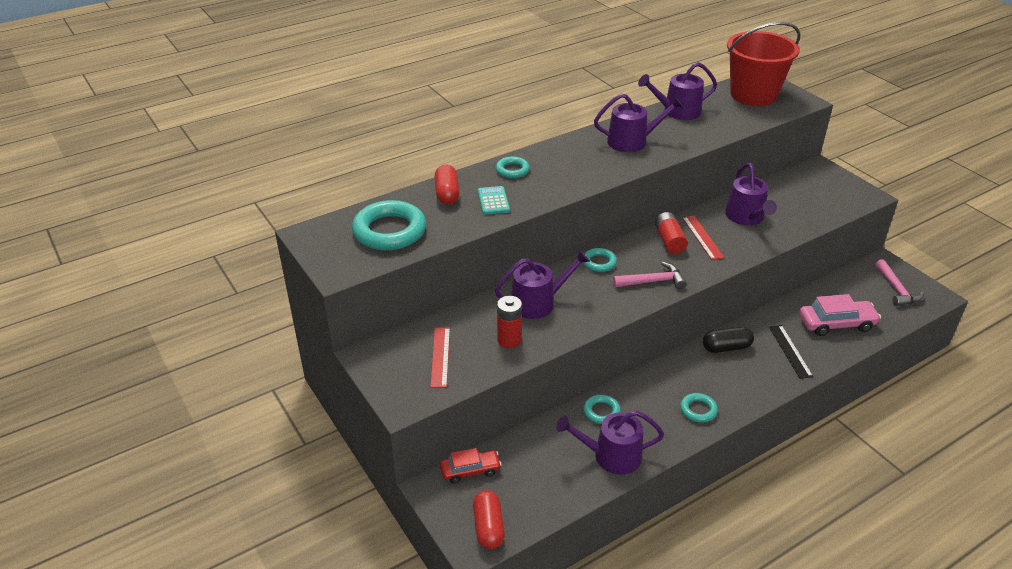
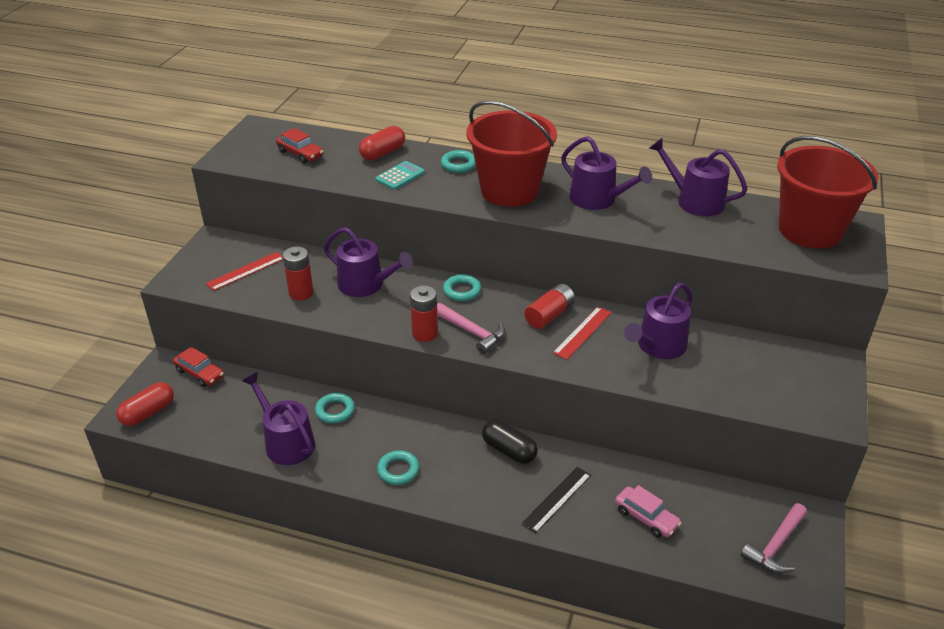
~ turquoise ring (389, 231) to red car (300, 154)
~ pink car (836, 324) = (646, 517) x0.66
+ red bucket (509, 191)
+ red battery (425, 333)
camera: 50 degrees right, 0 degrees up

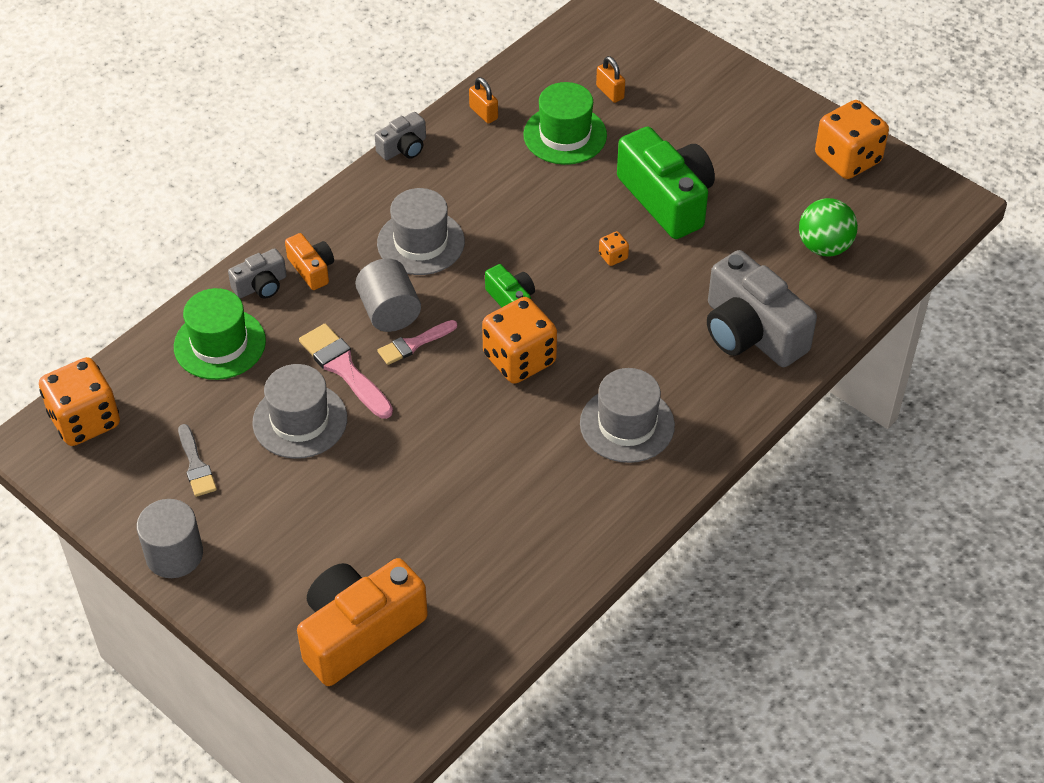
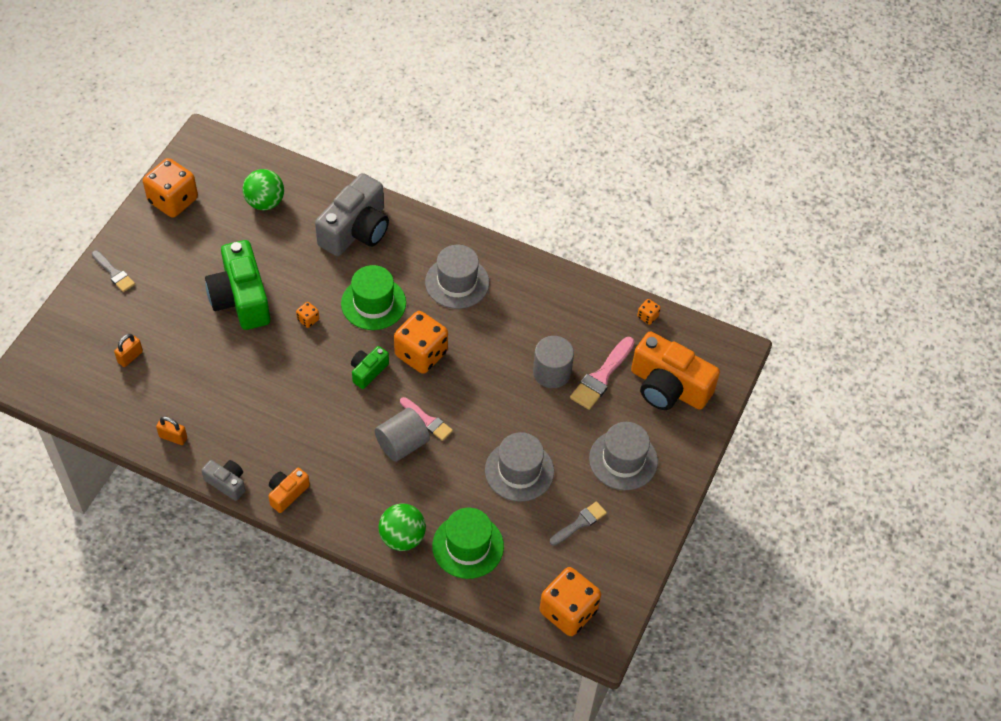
~ orange padlock (483, 113) = (173, 437) 75 degrees clockwise
~ green hat (565, 135) to (373, 303)
~ green camera (667, 199) = (241, 298) 60 degrees counterclockwise
~ grey hat (420, 242) to (623, 460)
~ orange camera (312, 269) to (287, 493)
~ grey camera (261, 285) to green ball (402, 537)
~ pink brush (344, 369) to (601, 376)
~ grey cylinder (174, 554) to (552, 372)
+ grey brush (114, 273)
+ orange dice (647, 316)
camera: 110 degrees left, 5 degrees up

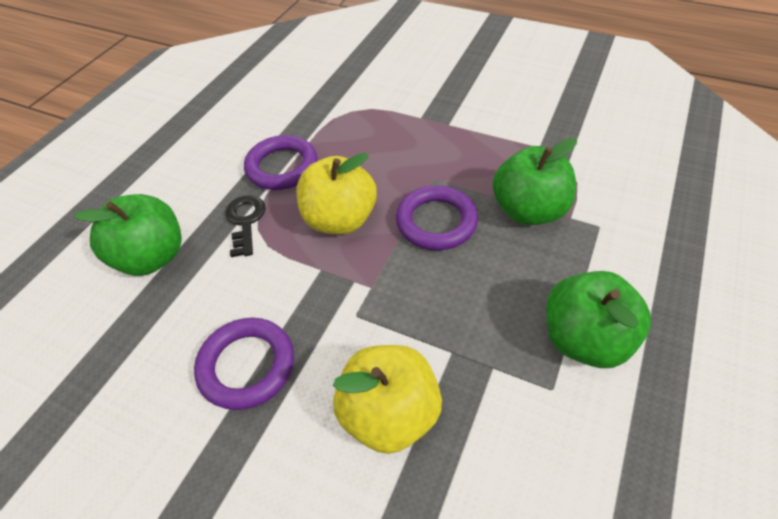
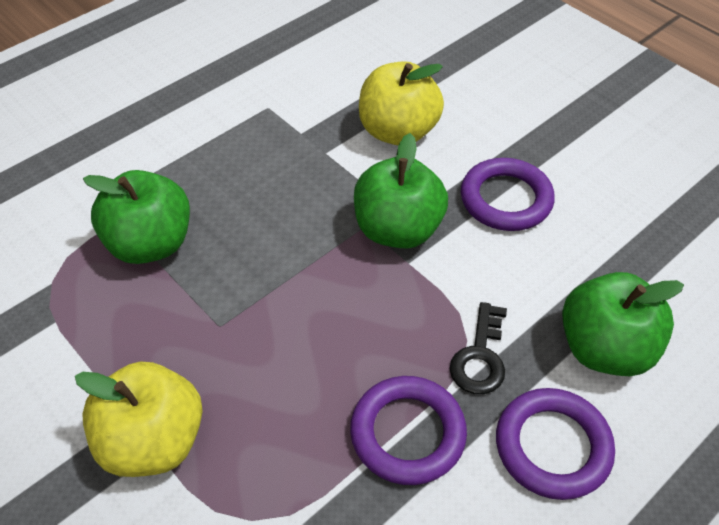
~ yellow apple (340, 219) to (153, 441)
~ purple ring (436, 222) to (552, 446)
~ green apple (584, 339) to (398, 230)
camera: 160 degrees left, 0 degrees up

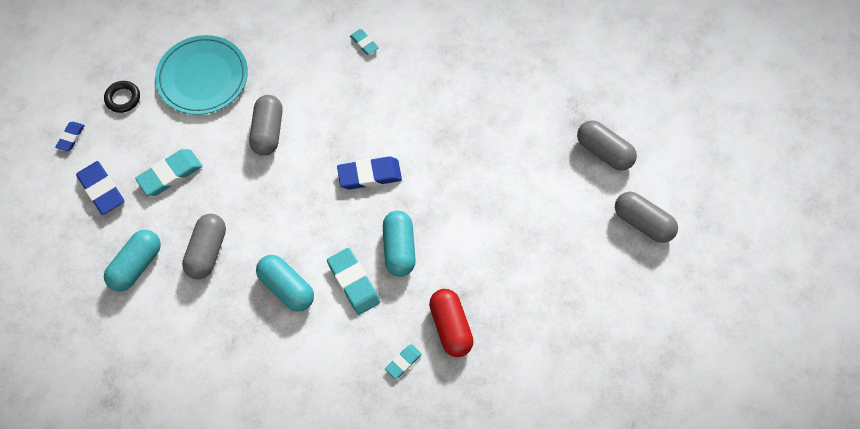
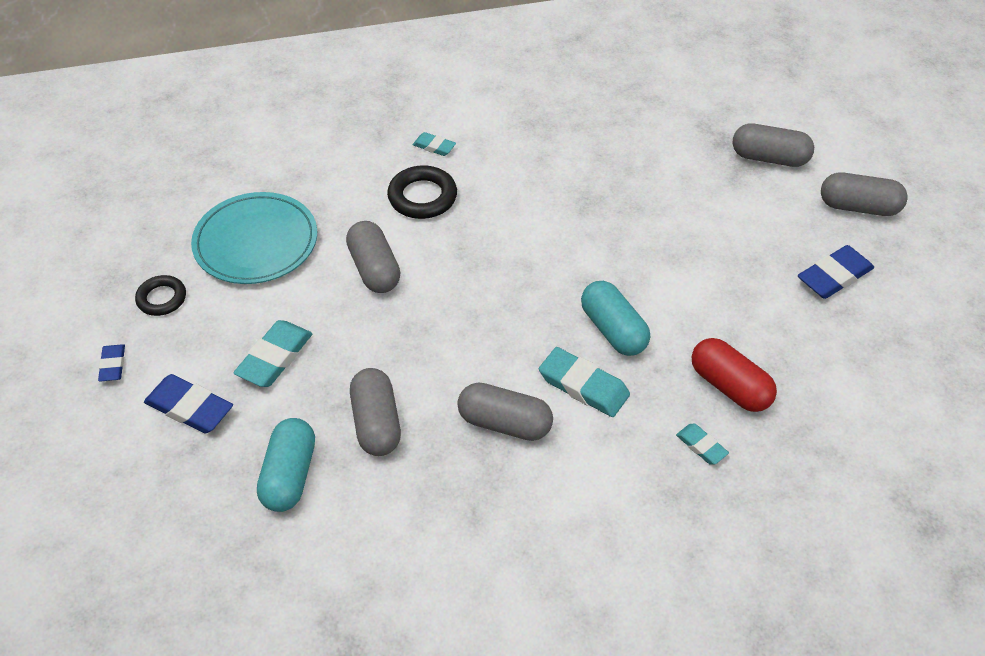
~ blue eraser (369, 175) to (834, 276)
~ turquoise capsule (287, 288) to grey capsule (504, 423)
~ turquoise eraser (403, 362) = (701, 446) 60 degrees counterclockwise
+ black ring (422, 197)
camera: 25 degrees left, 15 degrees down

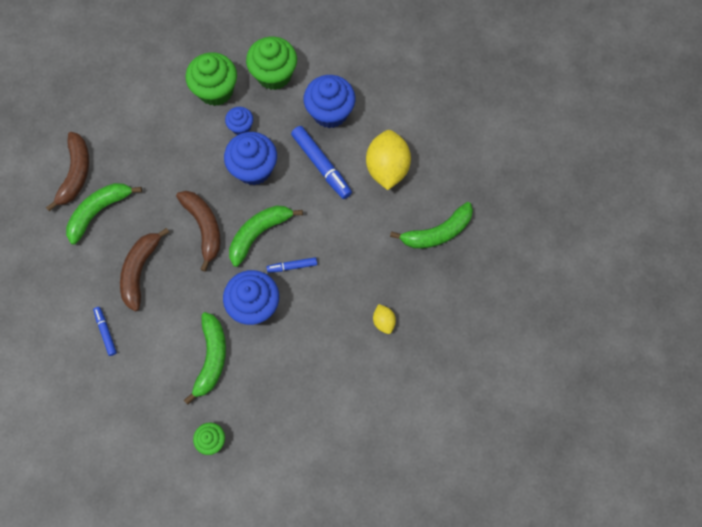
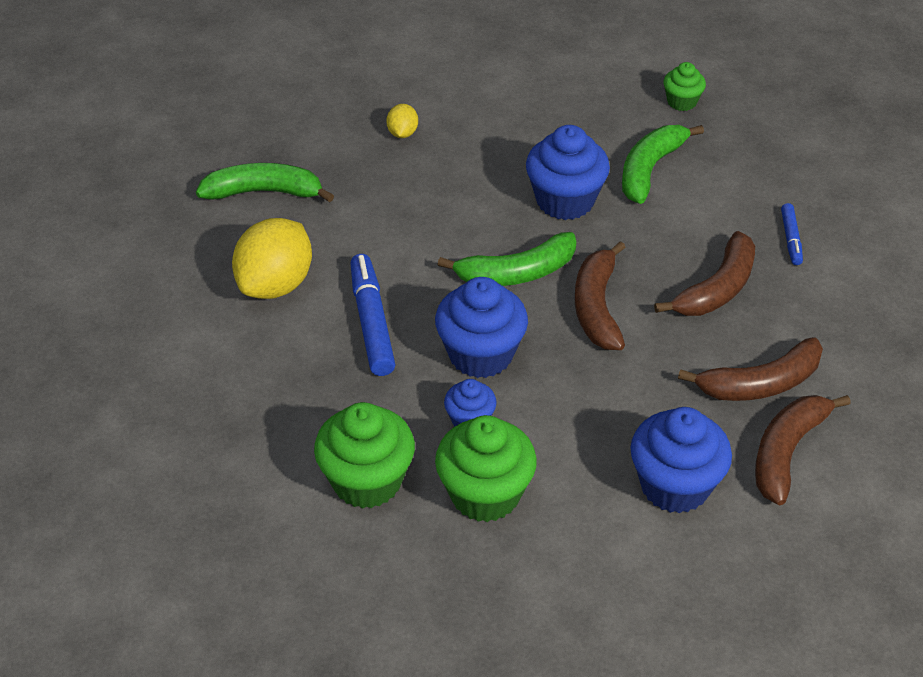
~ blue cupcake (330, 112) to (675, 485)
~ green banana (99, 211) to brown banana (760, 384)
- blue marker (292, 266)
camera: 155 degrees left, 25 degrees down

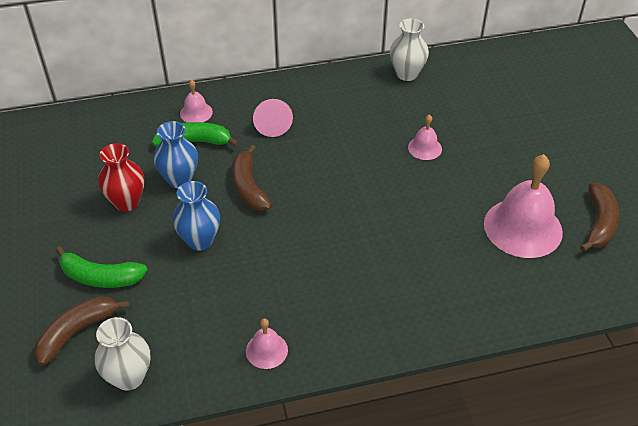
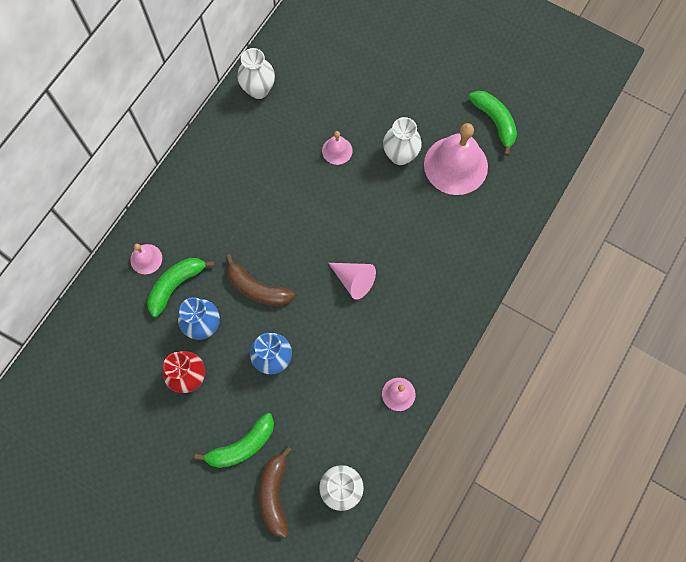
~ pink cone (272, 124) to (354, 280)
~ brown banana (599, 223) to green banana (495, 122)
+ white vase (400, 155)
camera: 45 degrees left, 25 degrees up

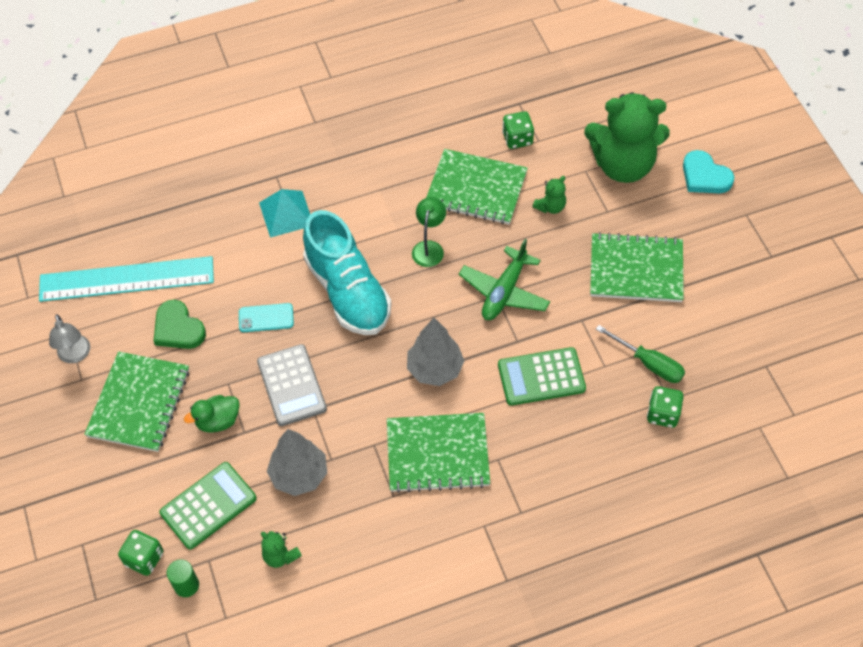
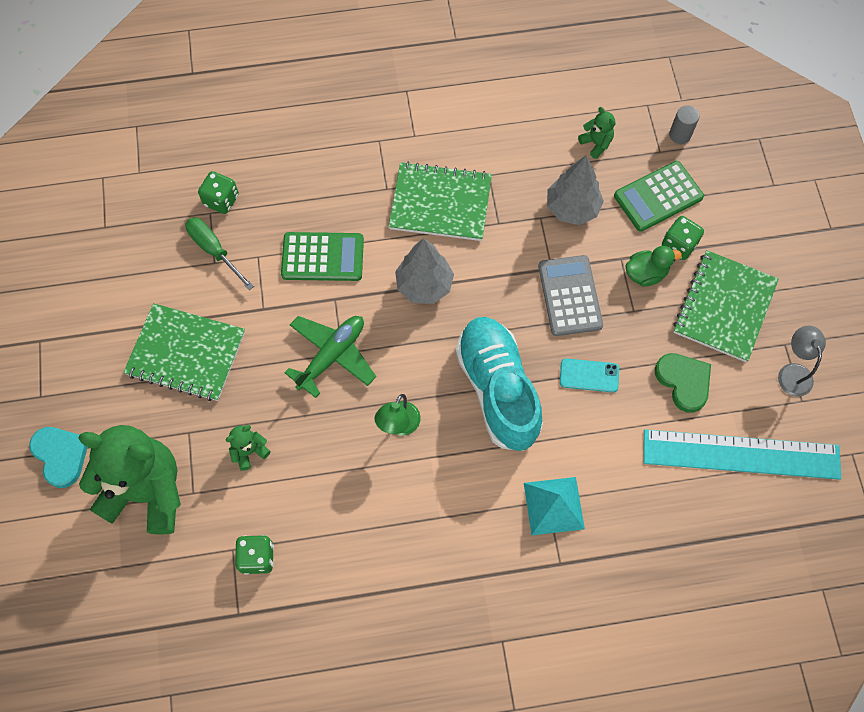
- green notebook (476, 189)
~ green dice (144, 558) to (678, 245)
~ green cylinder (186, 585) to grey cylinder (679, 135)
camera: 170 degrees left, 10 degrees up

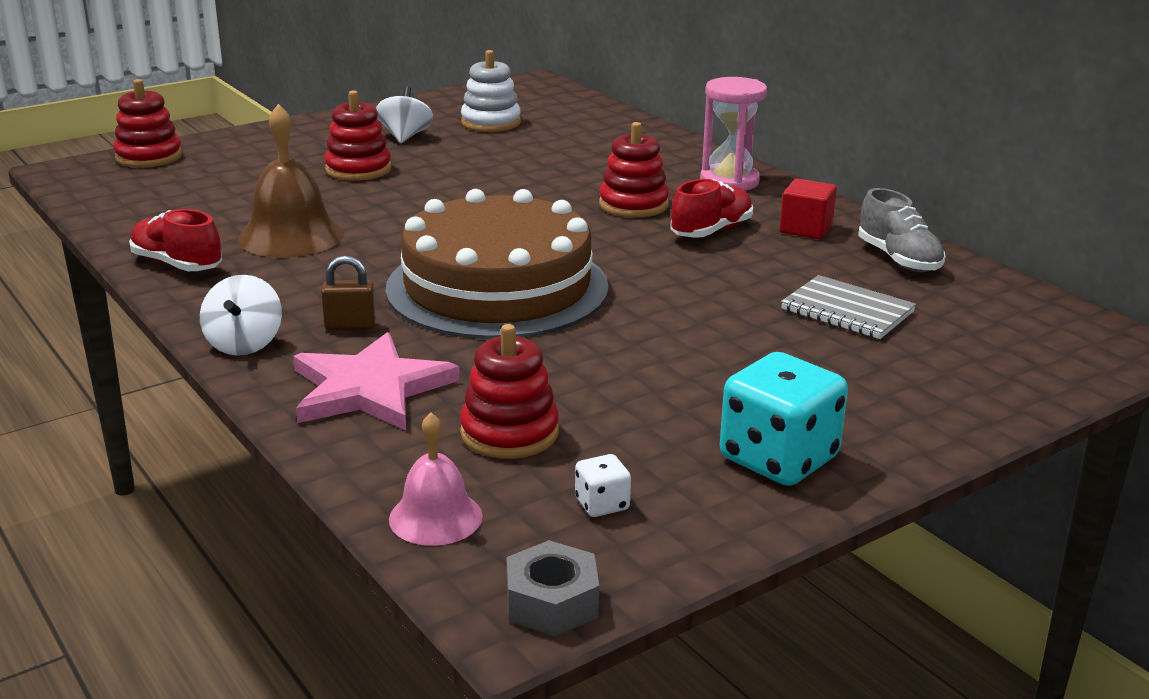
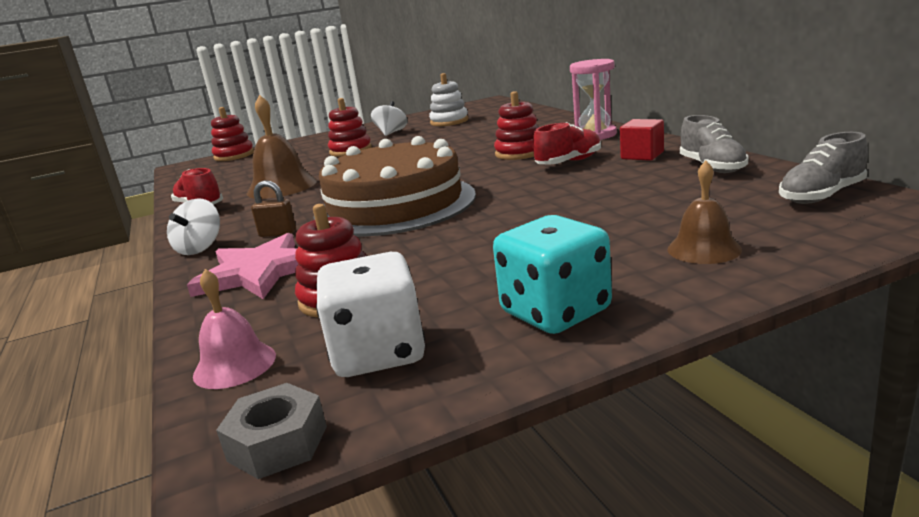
- grey notebook (847, 311)
~ white dice (602, 504) = (378, 353) x2.21
+ grey shoe (821, 196)
+ brown bell (704, 249)
camera: 15 degrees right, 5 degrees down

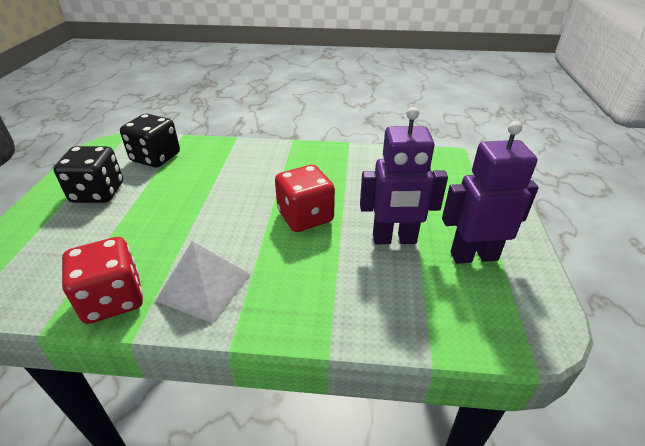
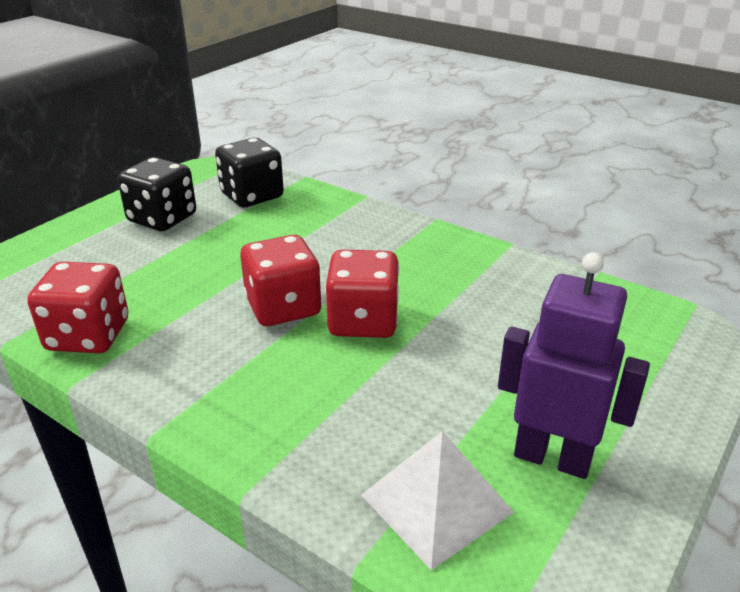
- purple robot (394, 239)
~ white pyramid (204, 287) to (436, 503)
+ red dice (283, 307)
camera: 30 degrees right, 5 degrees down

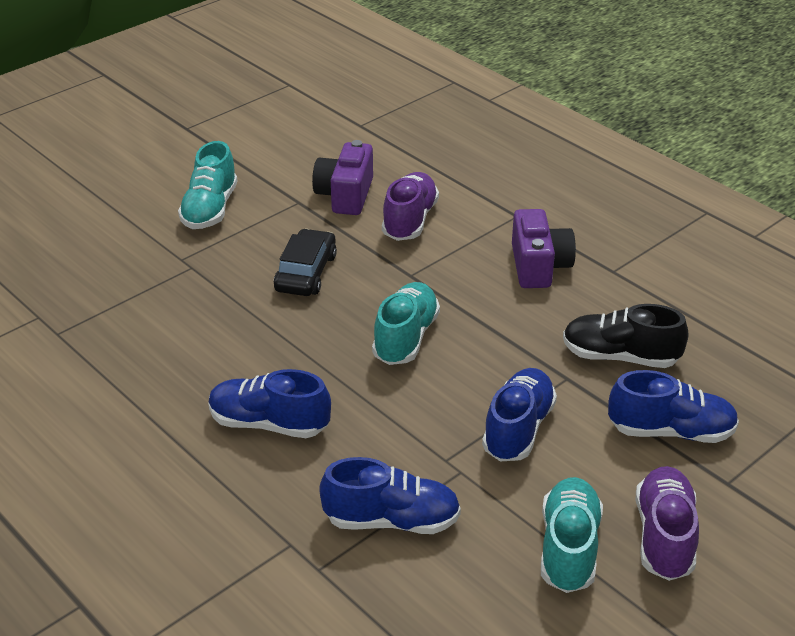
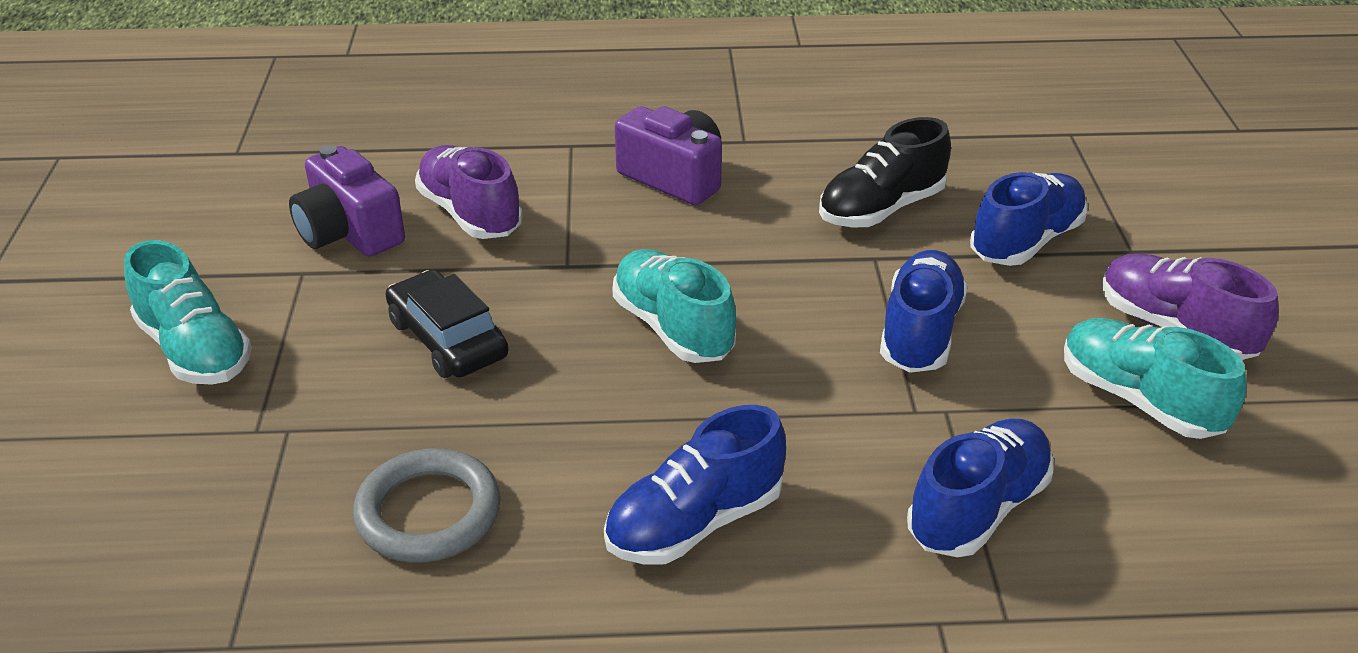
~ blue shoe (518, 429) = (920, 332) 45 degrees clockwise
+ grey ring (428, 512)
camera: 50 degrees left, 0 degrees up

